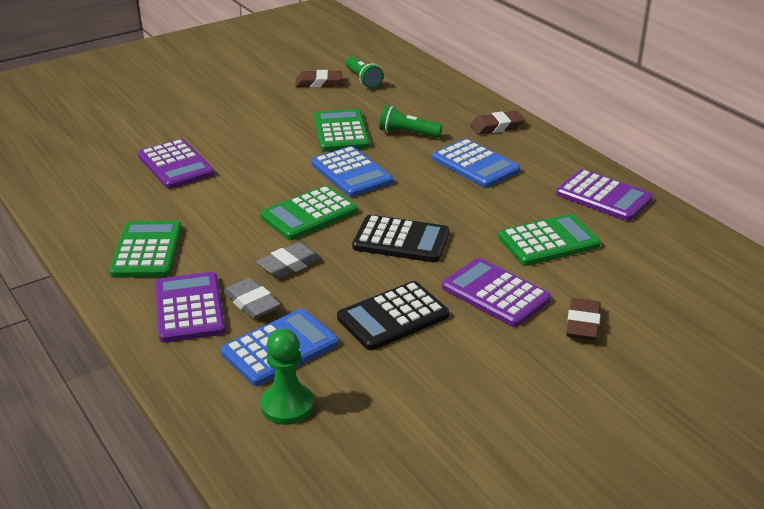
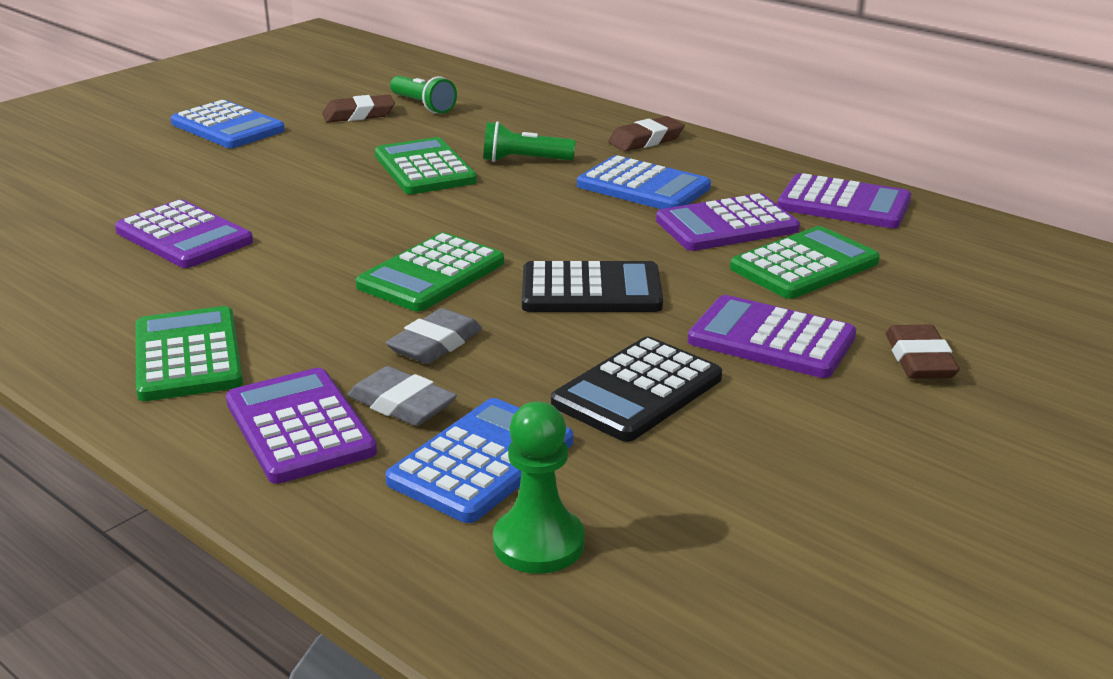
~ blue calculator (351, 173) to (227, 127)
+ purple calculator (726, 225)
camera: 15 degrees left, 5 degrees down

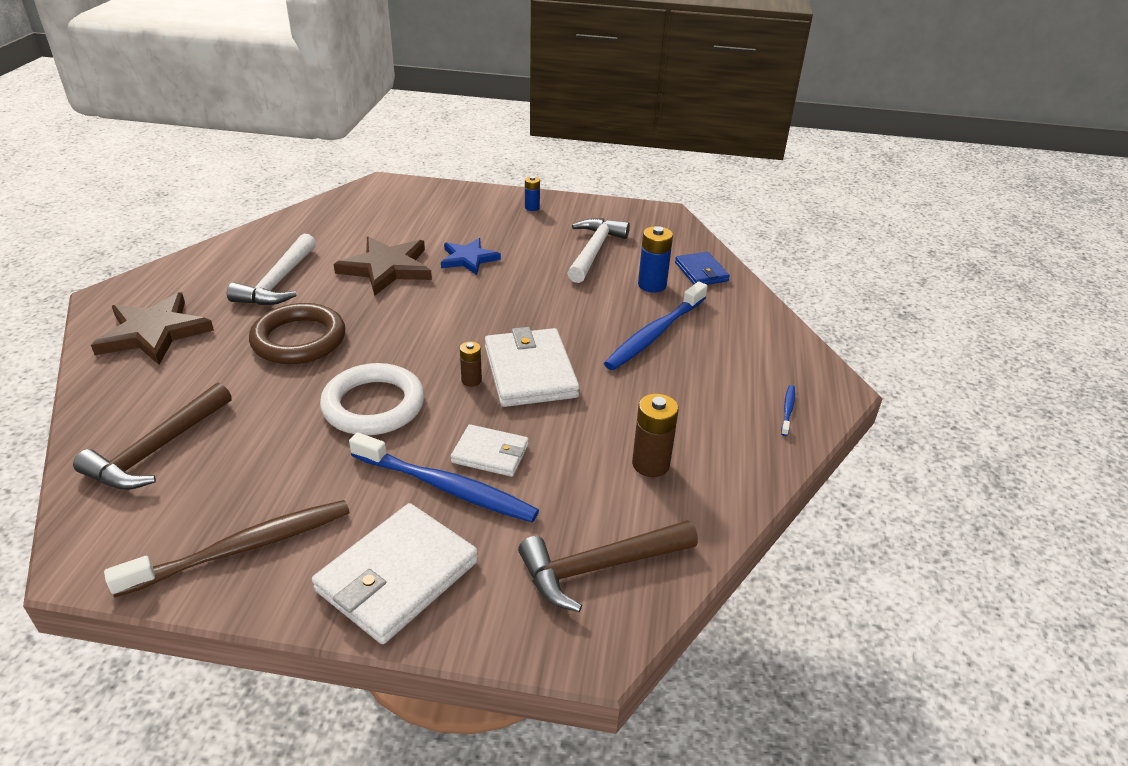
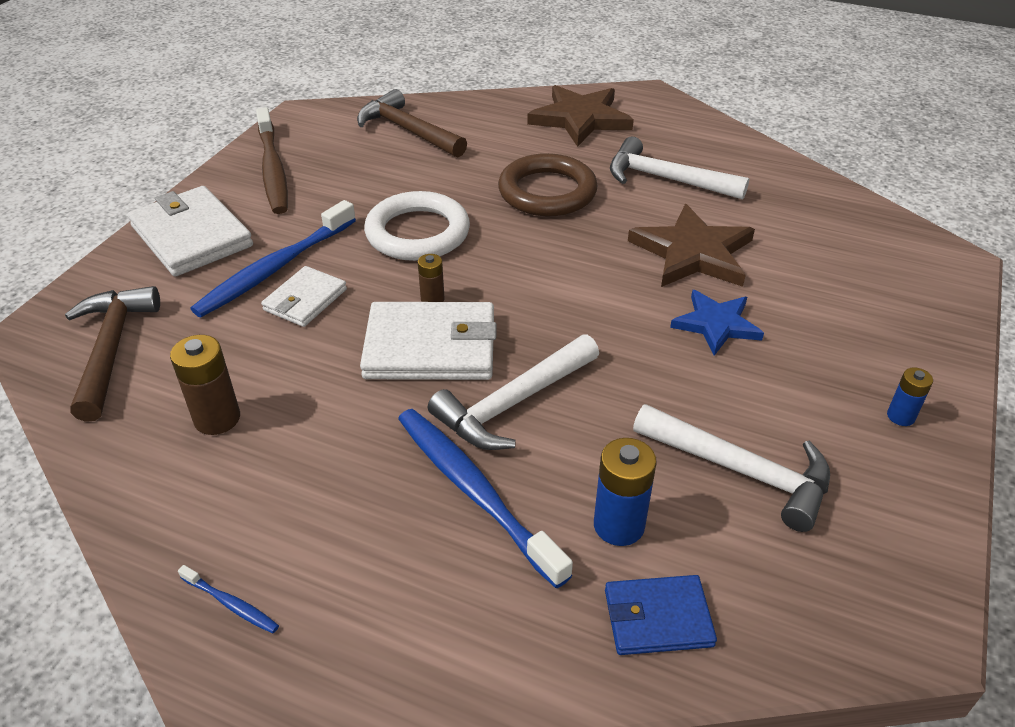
+ white hammer (513, 404)
camera: 105 degrees right, 5 degrees up

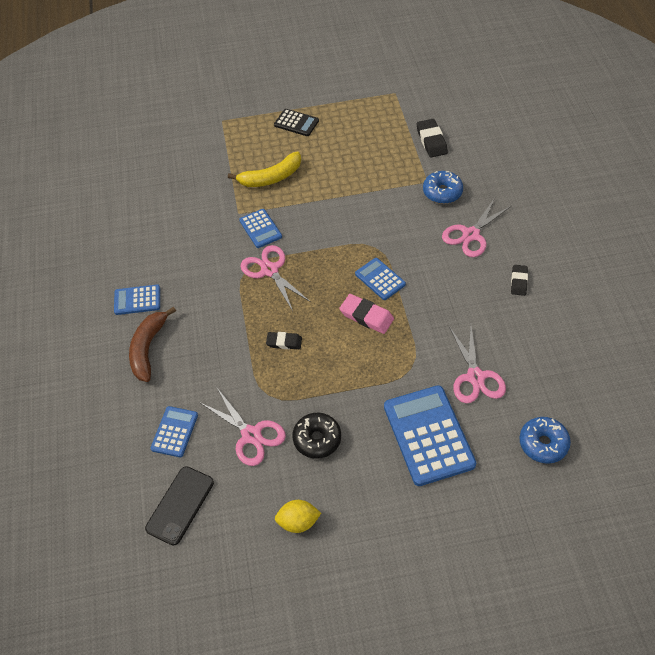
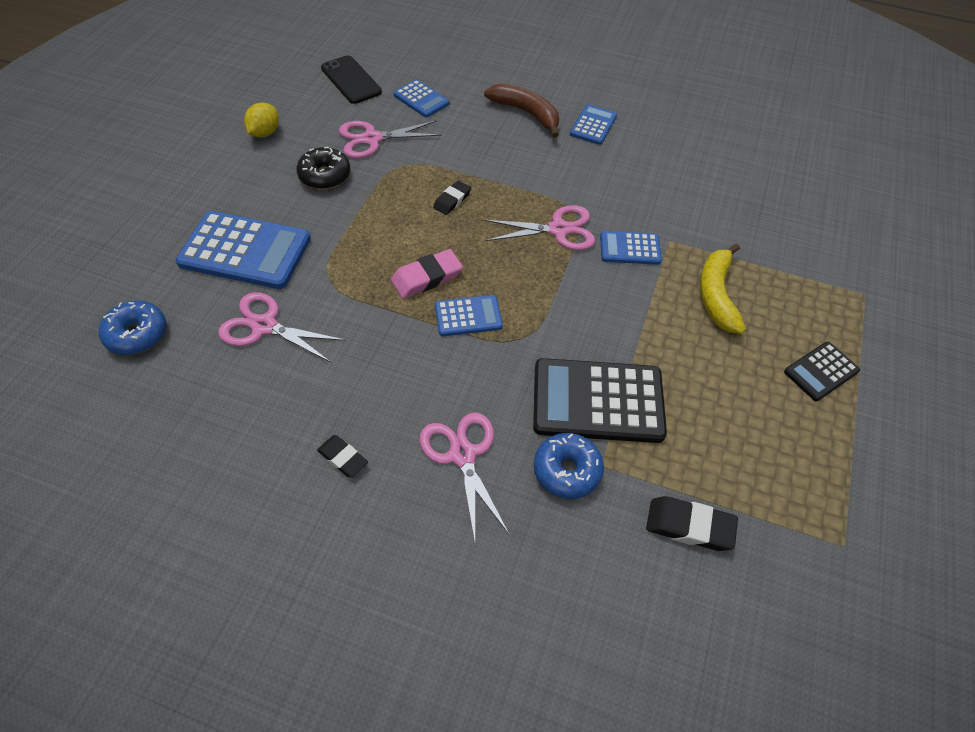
+ black calculator (598, 401)
camera: 115 degrees right, 0 degrees up

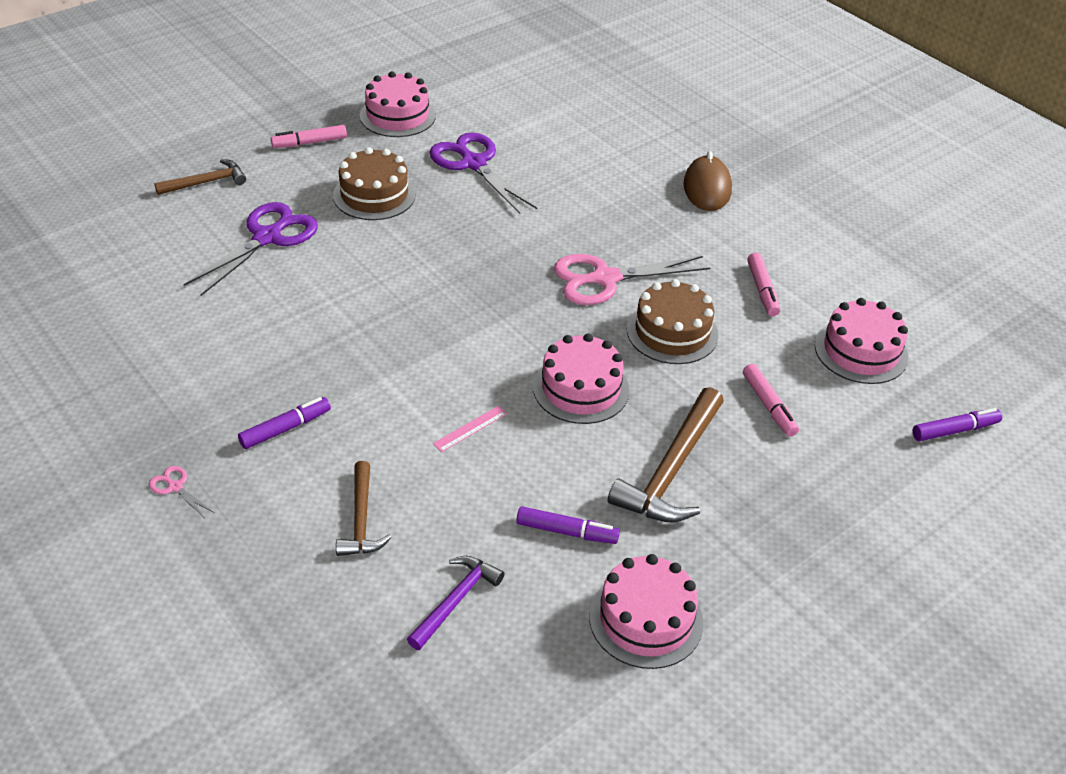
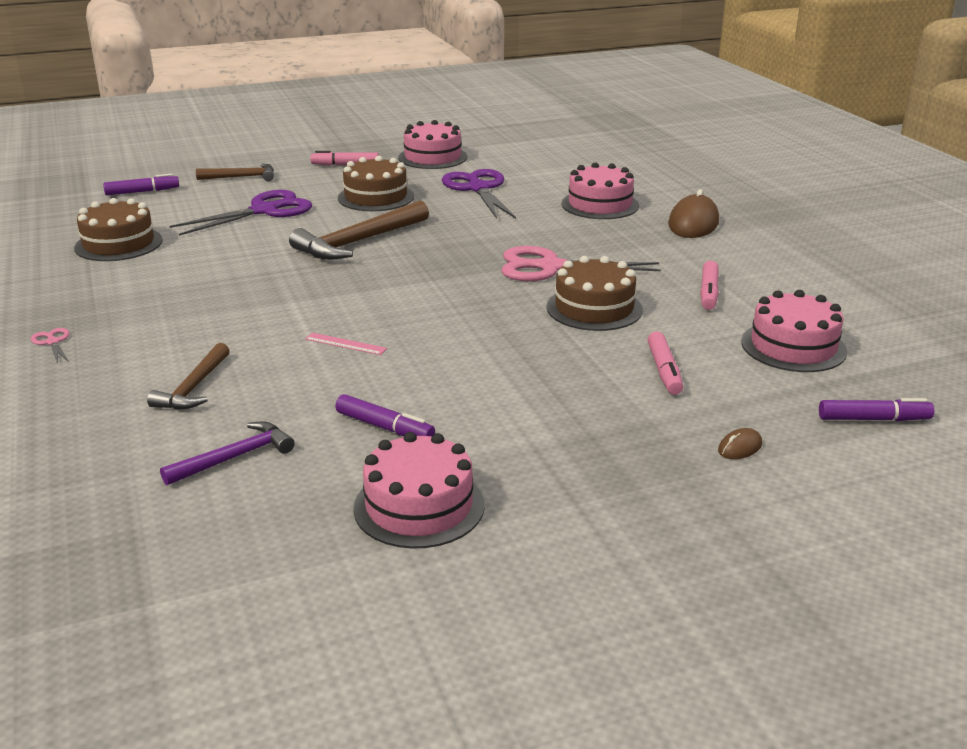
~ pink cake (581, 388) to (600, 204)
~ brown hammer (671, 470) to (358, 242)
~ purple marker (285, 428) to (142, 192)
~ pink ruler (470, 428) = (345, 344) 45 degrees clockwise
+ brown cake (118, 244)
+ brown mouse (740, 447)
camera: 20 degrees right, 15 degrees down

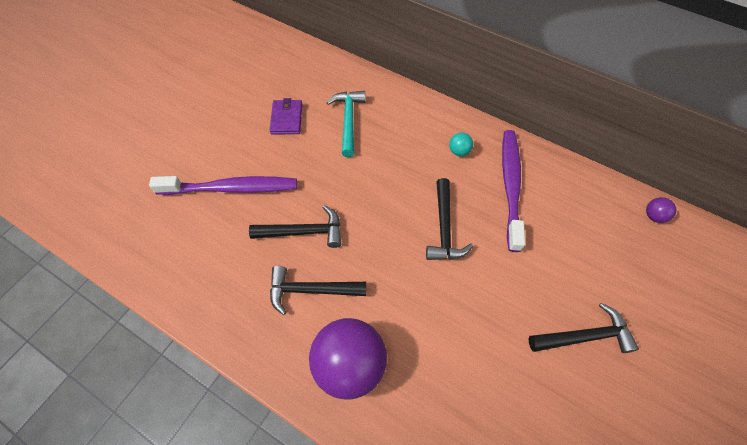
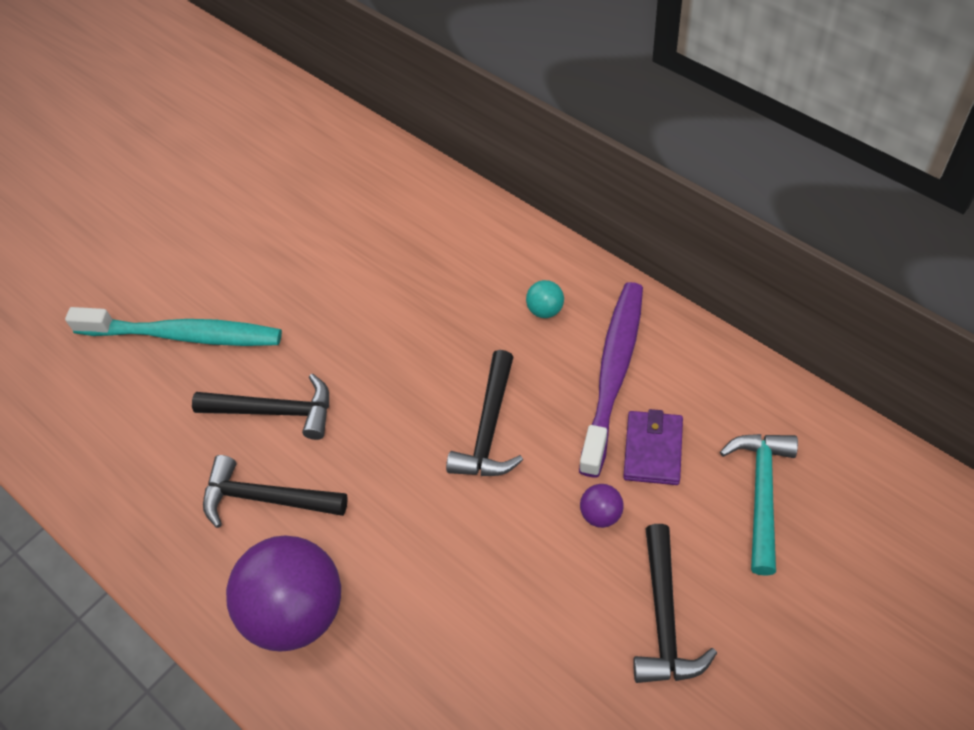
~ turquoise hammer (348, 121) to (761, 494)
~ purple wallet (286, 119) to (653, 450)
~ purple toothbrush (231, 188) to turquoise toothbrush (184, 335)
~ purple ball (653, 216) to (601, 514)
~ black hammer (584, 336) = (664, 618) 90 degrees clockwise
camera: 15 degrees right, 5 degrees down

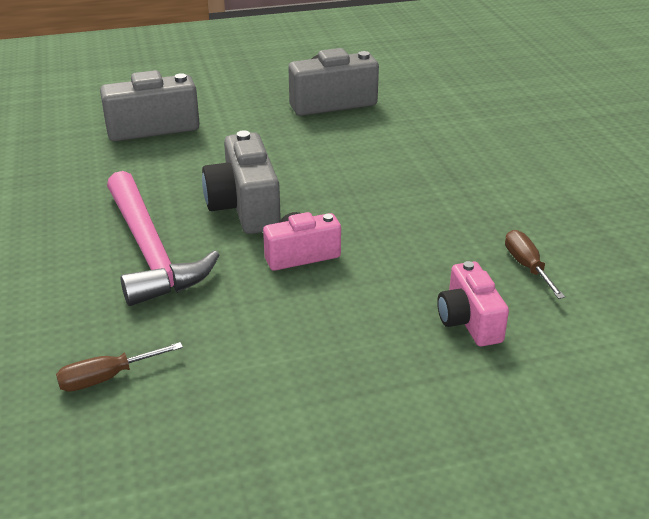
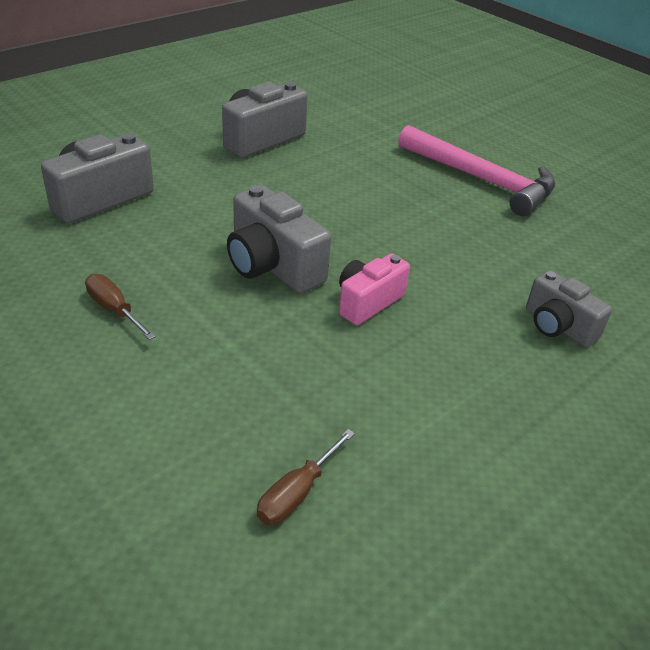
~ pink hammer (150, 251) to (481, 180)
~ brown screwdriver (527, 266) to (114, 309)
~ pink camera (469, 321) to grey camera (558, 326)
camera: 30 degrees left, 5 degrees up

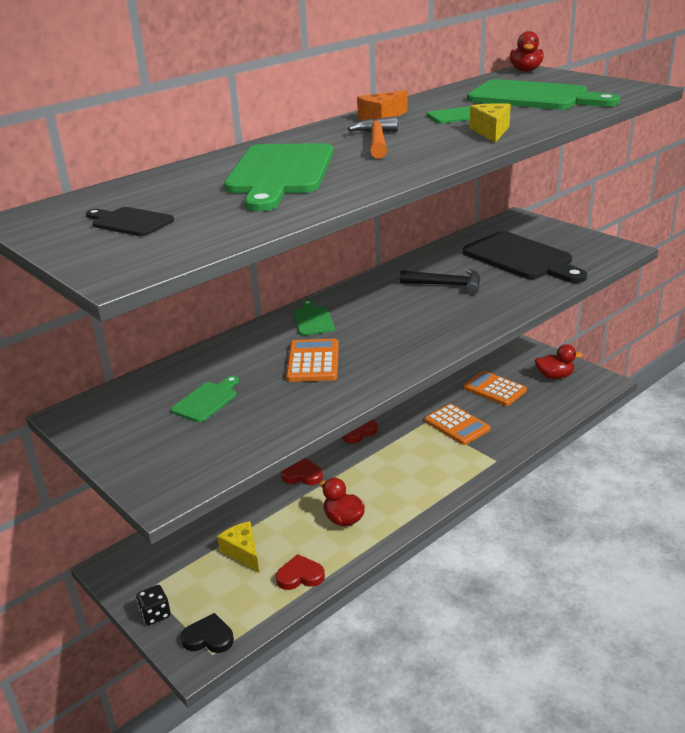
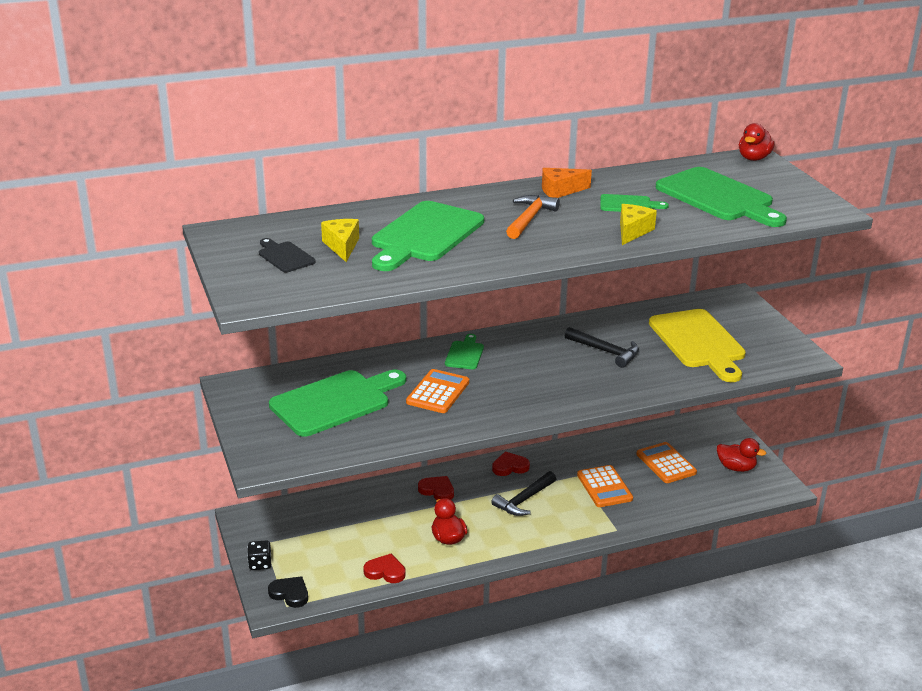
~ black cutting board (521, 258) to yellow cutting board (698, 342)
~ green cutting board (207, 400) = (335, 402) x2.10
~ yellow cheese (243, 552) to (342, 246)
+ black hammer (524, 500)
camera: 20 degrees right, 0 degrees up

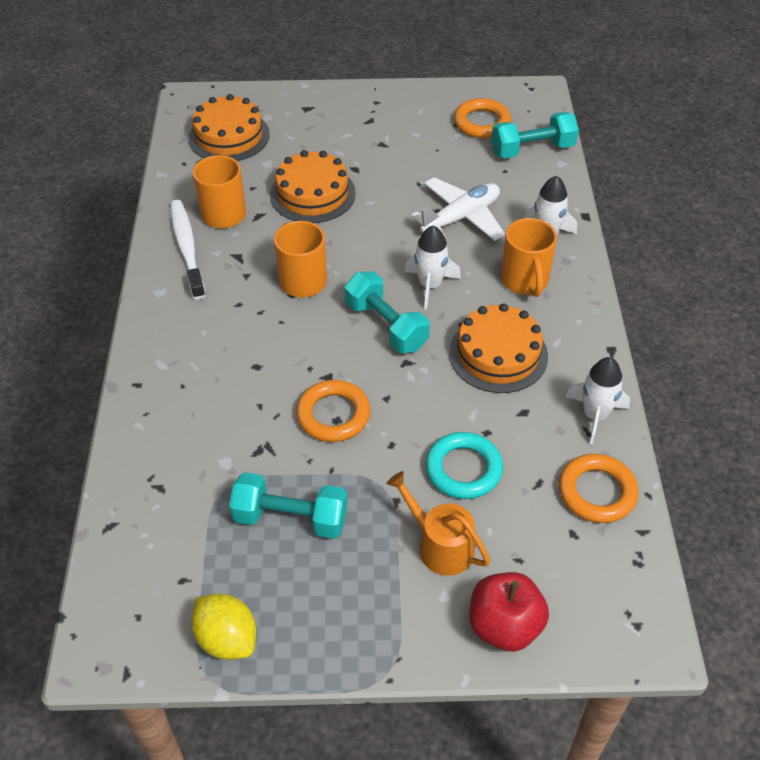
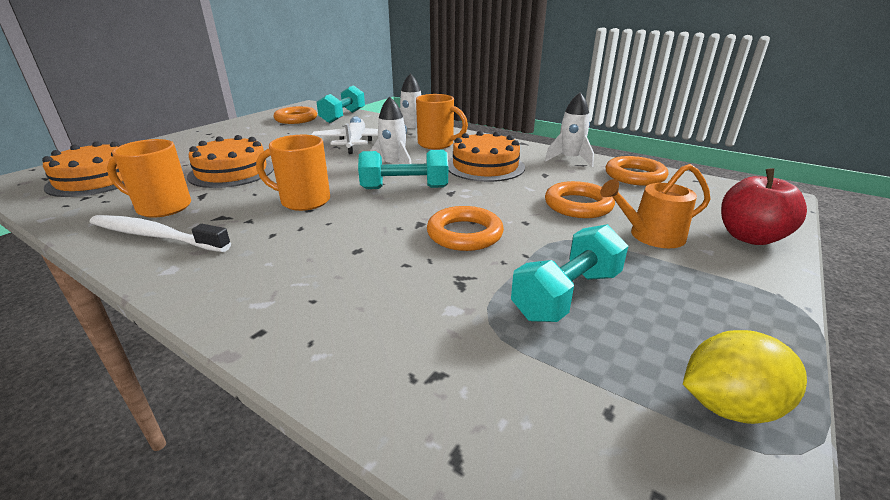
~ turquoise ring (463, 469) to orange ring (578, 205)
camera: 55 degrees left, 20 degrees down

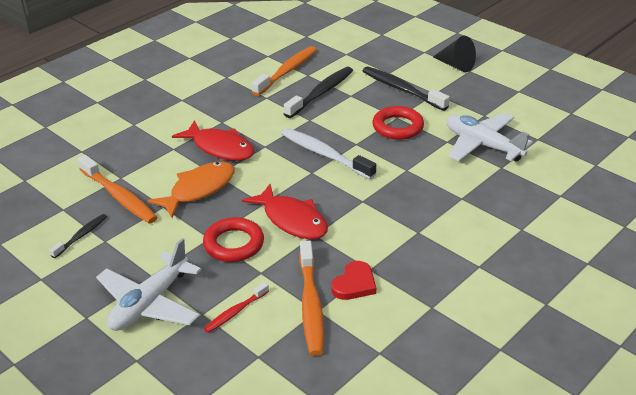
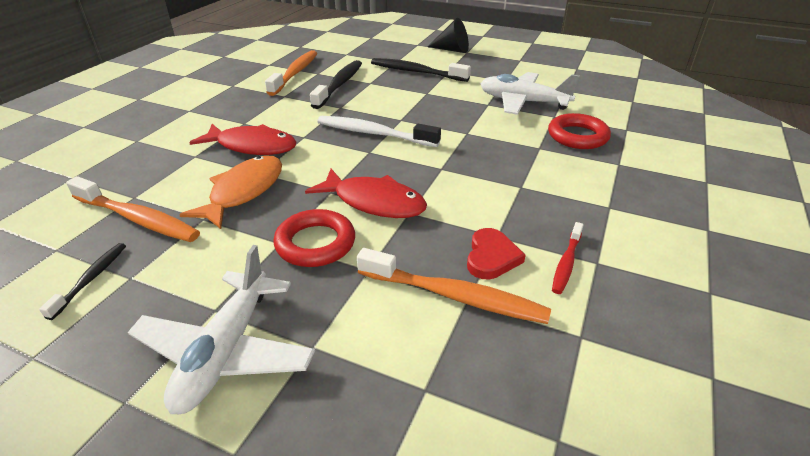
~ red ring (397, 127) to (577, 136)
~ orange toothbrush (311, 305) = (455, 296) 45 degrees counterclockwise
~ red toothbrush (235, 312) to (566, 263)
camera: 20 degrees left, 0 degrees up

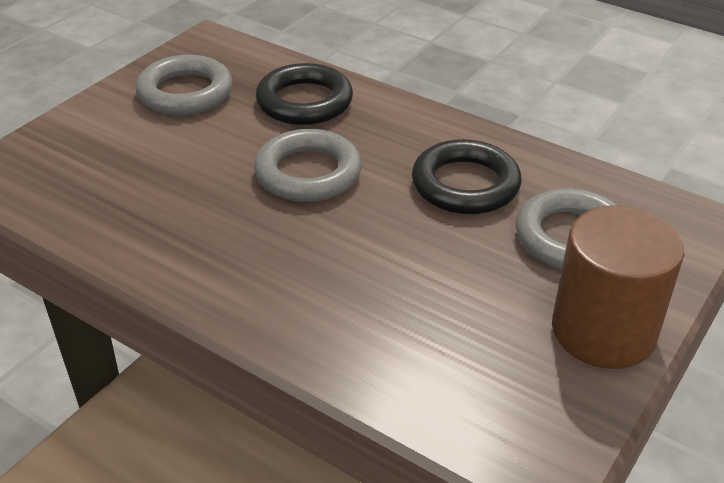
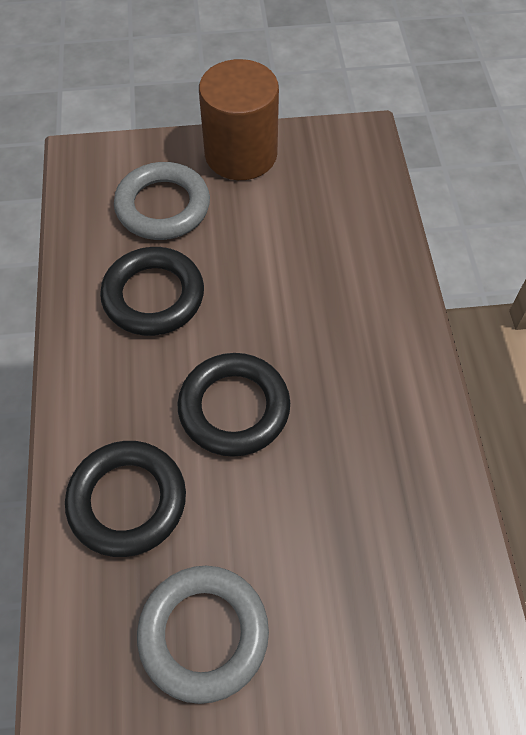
~ grey ring (308, 173) to black ring (234, 408)
camera: 130 degrees left, 20 degrees up

